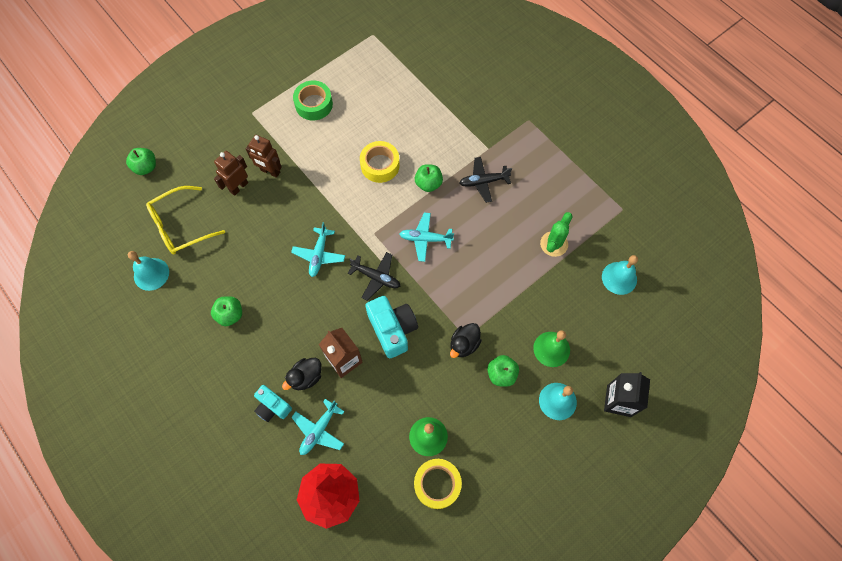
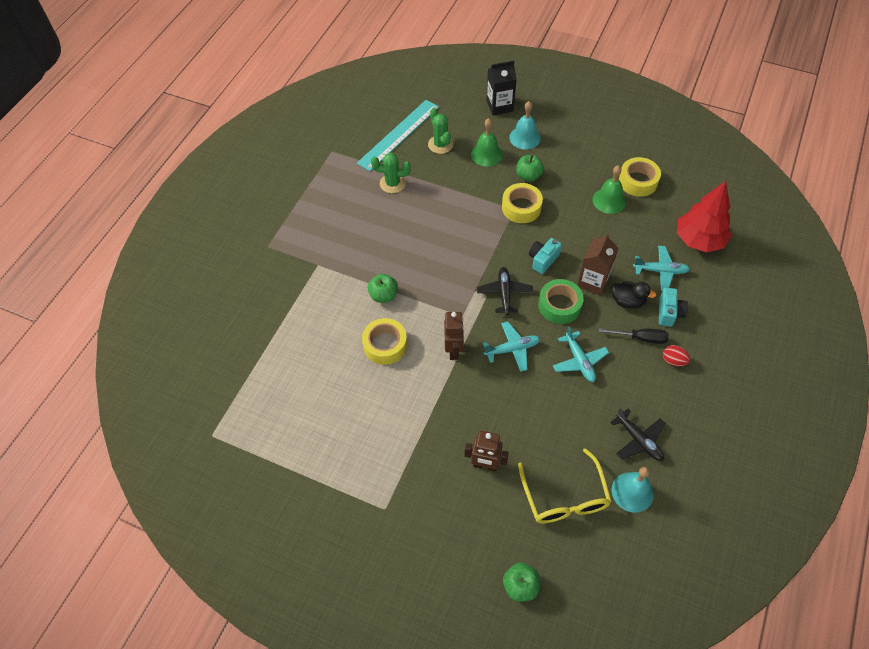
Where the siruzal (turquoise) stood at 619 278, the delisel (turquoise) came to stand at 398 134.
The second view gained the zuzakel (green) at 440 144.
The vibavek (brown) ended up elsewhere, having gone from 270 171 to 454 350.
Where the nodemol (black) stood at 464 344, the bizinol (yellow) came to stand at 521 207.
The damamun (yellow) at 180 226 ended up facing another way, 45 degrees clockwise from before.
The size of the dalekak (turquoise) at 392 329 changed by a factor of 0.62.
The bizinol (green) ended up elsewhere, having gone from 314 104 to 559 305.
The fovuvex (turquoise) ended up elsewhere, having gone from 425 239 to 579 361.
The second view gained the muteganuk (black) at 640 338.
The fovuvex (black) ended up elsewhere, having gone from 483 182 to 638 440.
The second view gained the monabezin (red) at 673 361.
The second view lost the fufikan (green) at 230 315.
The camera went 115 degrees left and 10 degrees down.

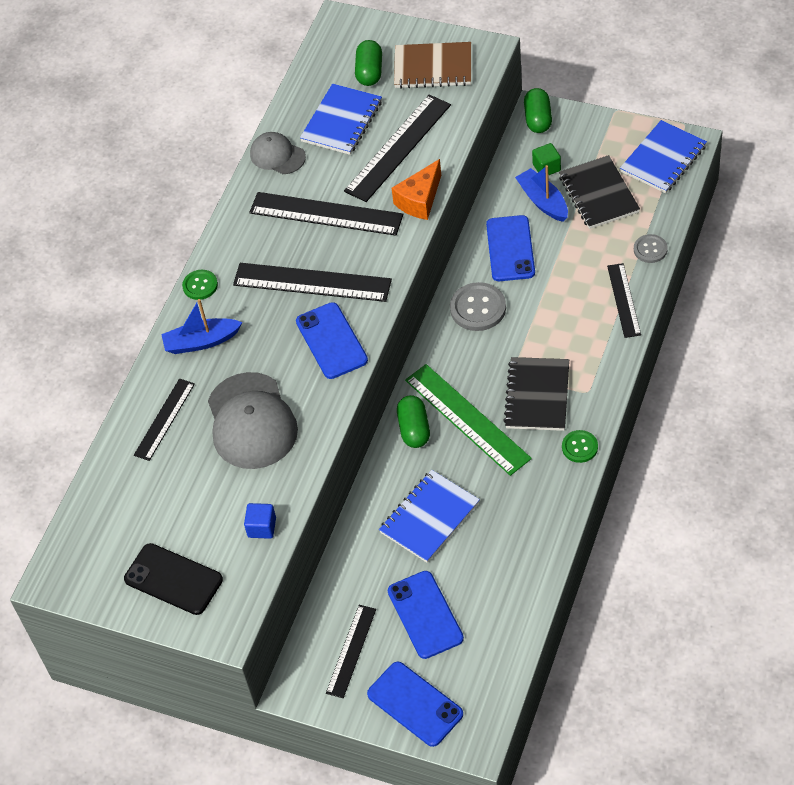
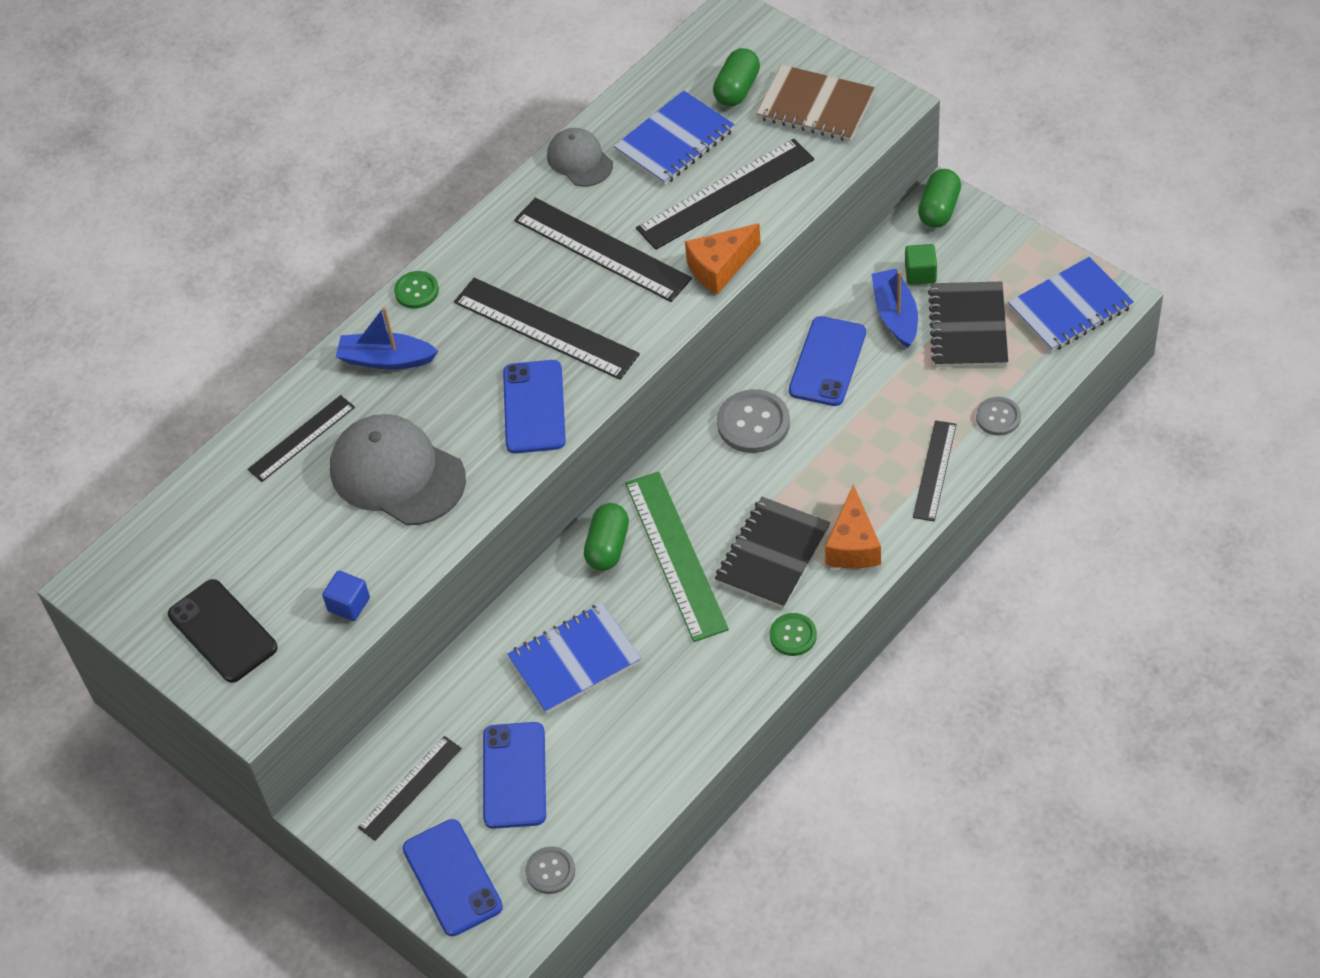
The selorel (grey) at 251 421 ended up facing another way, 120 degrees clockwise from before.
The second view gained the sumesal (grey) at 550 871.
The second view gained the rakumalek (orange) at 853 545.
The camera went 20 degrees right and 0 degrees up.

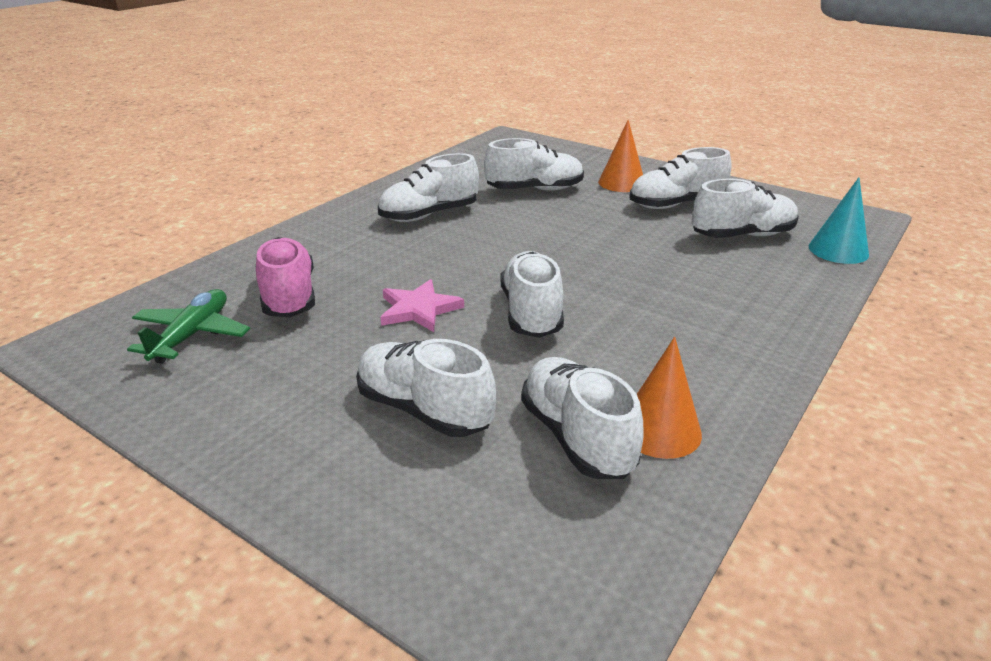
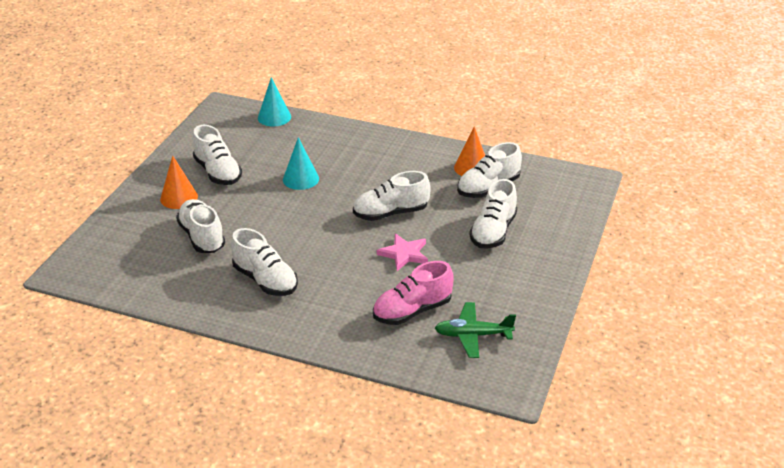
The second view gained the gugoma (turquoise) at 300 179.
The second view lost the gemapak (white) at 742 235.
The camera went 105 degrees left and 5 degrees up.

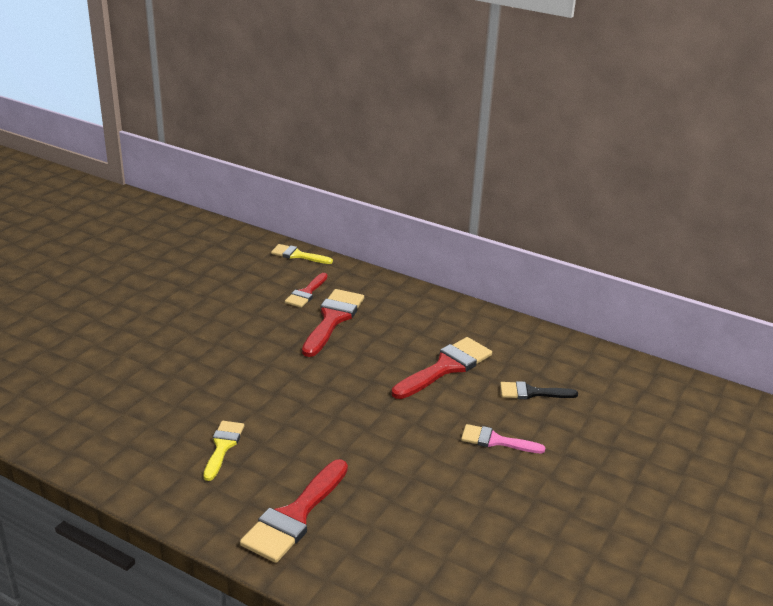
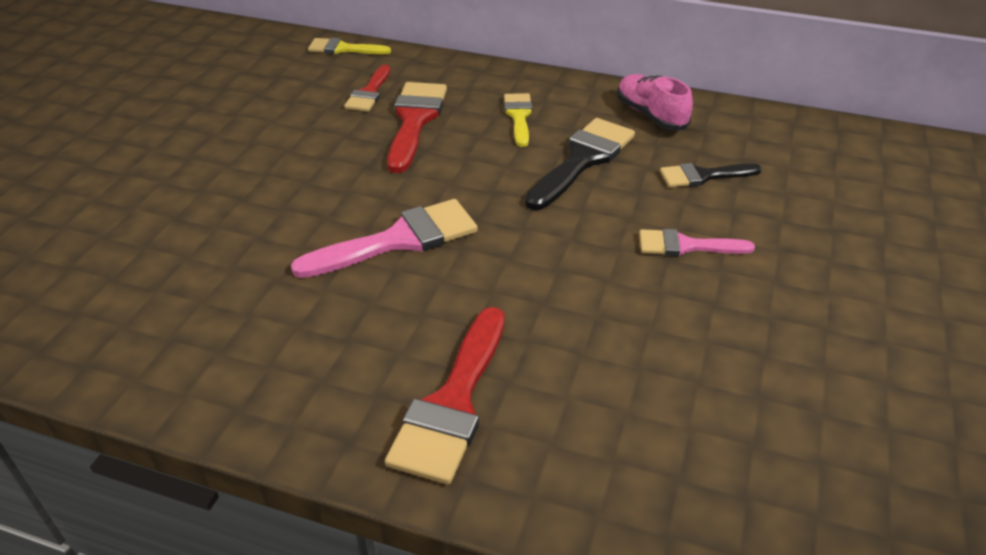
The second view gained the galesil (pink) at 399 240.
The galesil (yellow) ended up elsewhere, having gone from 223 446 to 519 116.
What was the galesil (red) at 446 367 turned into the galesil (black) at 582 160.
The second view gained the gemapak (pink) at 650 115.
The camera went 10 degrees left and 10 degrees up.

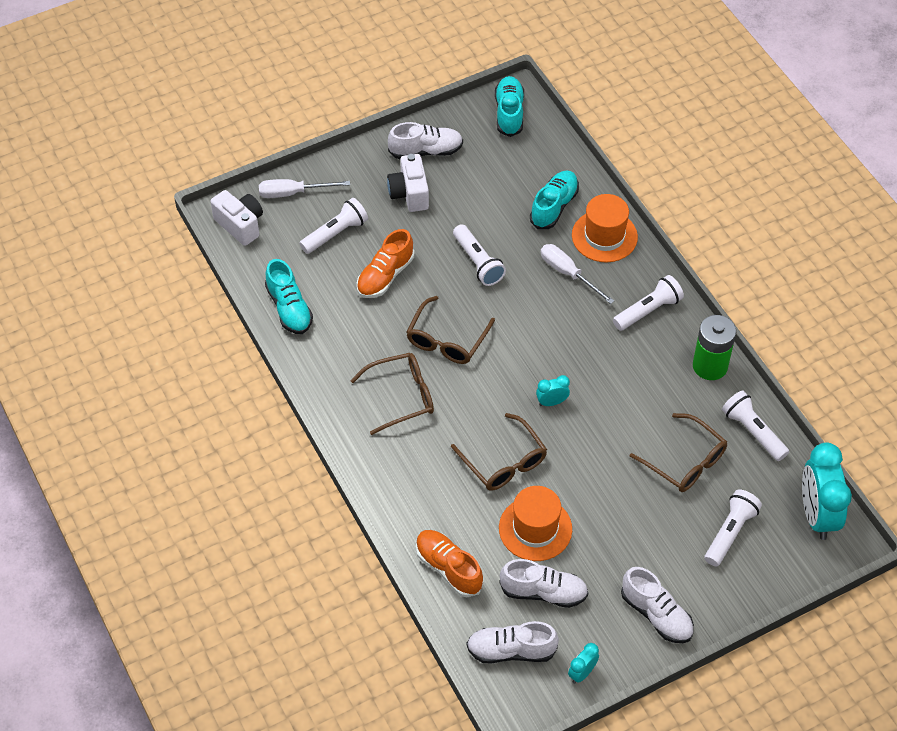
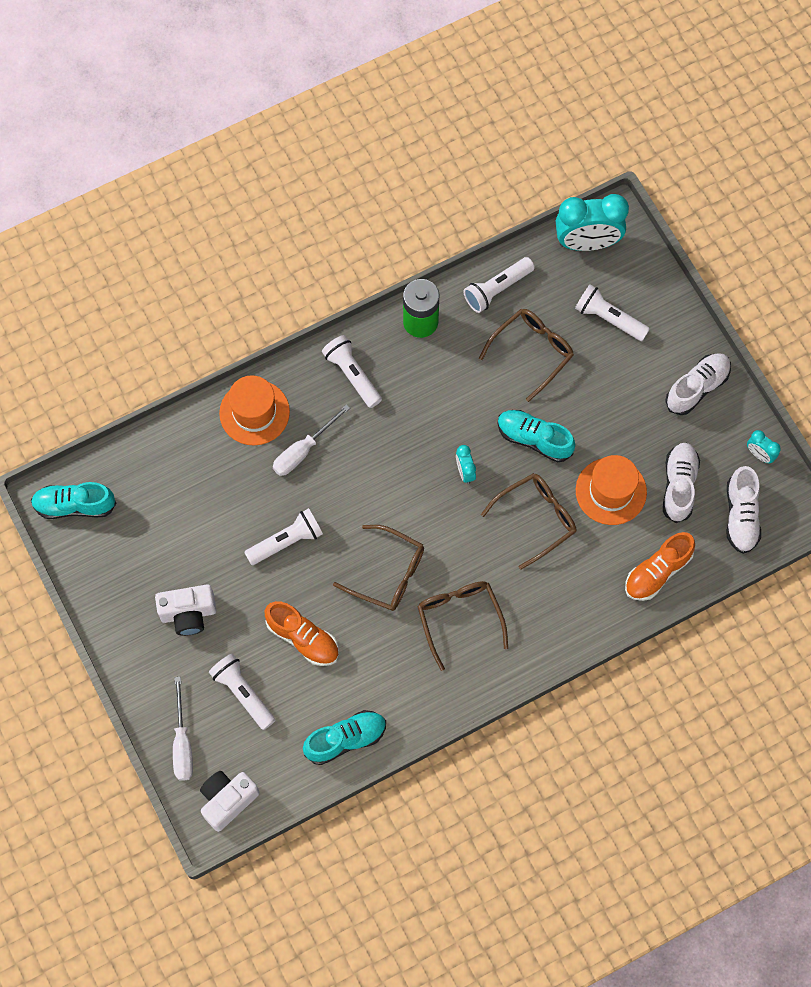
The gemapak (turquoise) ended up elsewhere, having gone from 554 206 to 534 439.
The second view lost the gemapak (white) at 426 151.
The camera went 90 degrees left and 15 degrees up.

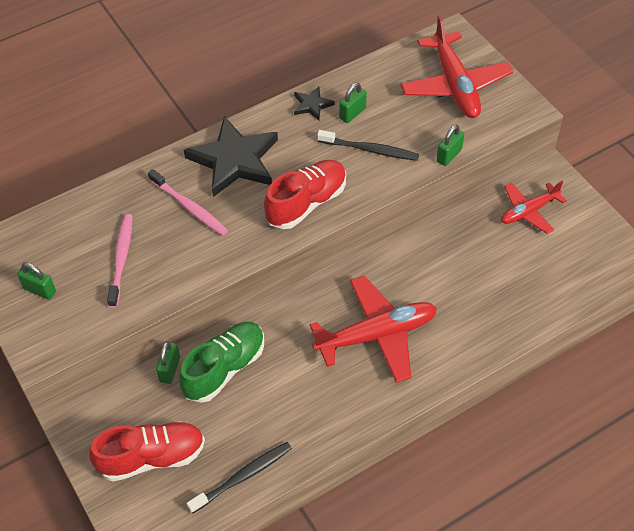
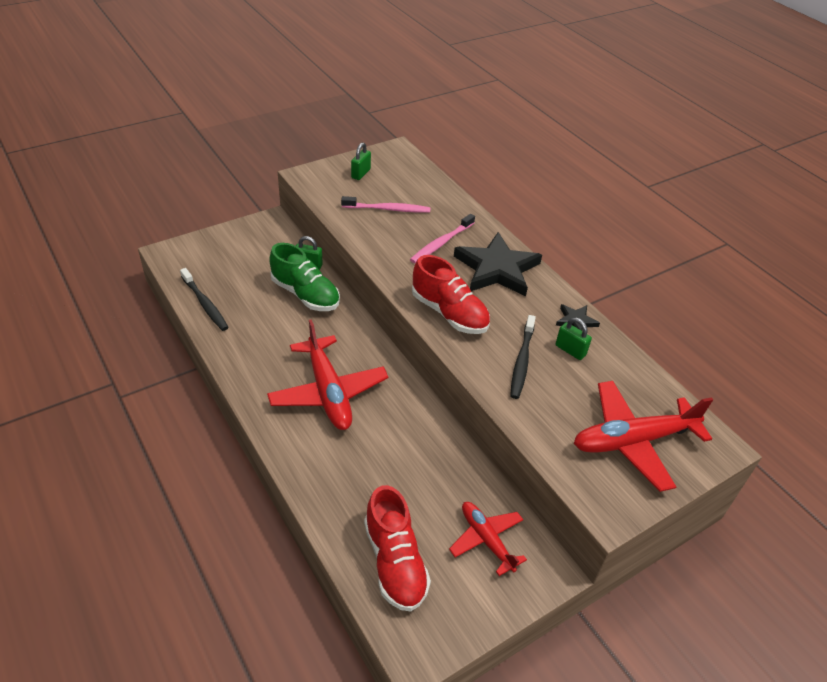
The gemapak (red) ended up elsewhere, having gone from 152 457 to 395 562.
The second view lost the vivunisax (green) at 449 155.
The camera went 85 degrees right and 10 degrees down.

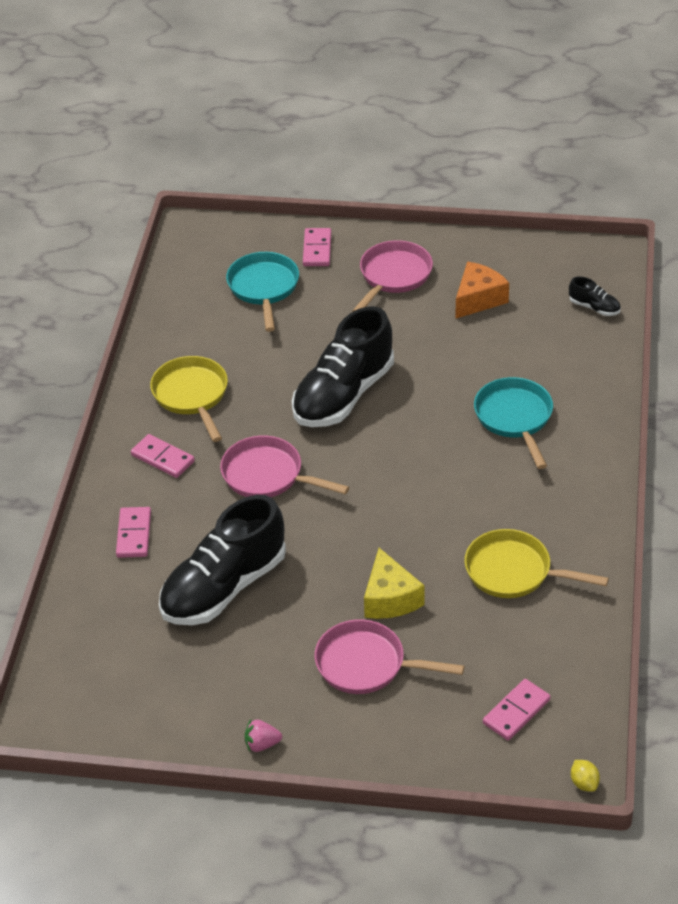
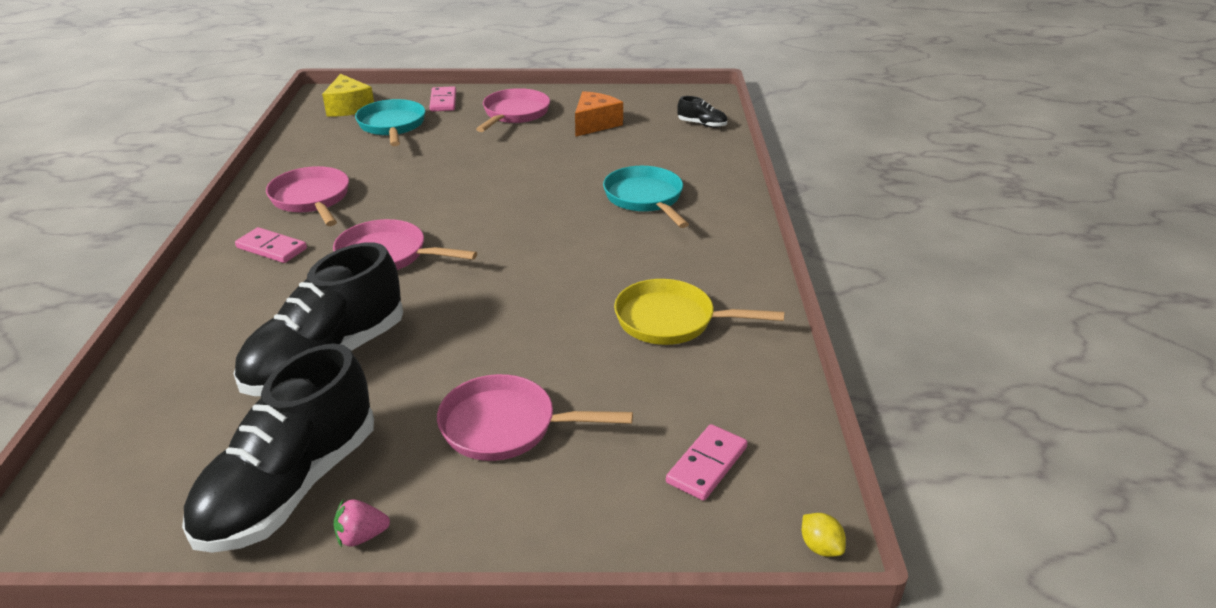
The gemapak (black) ended up elsewhere, having gone from 343 395 to 290 486.
What was the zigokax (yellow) at 192 395 turned into the zigokax (pink) at 312 199.
The rakumalek (yellow) ended up elsewhere, having gone from 390 598 to 349 107.
The second view lost the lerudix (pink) at 134 534.
The camera went 10 degrees left and 10 degrees down.

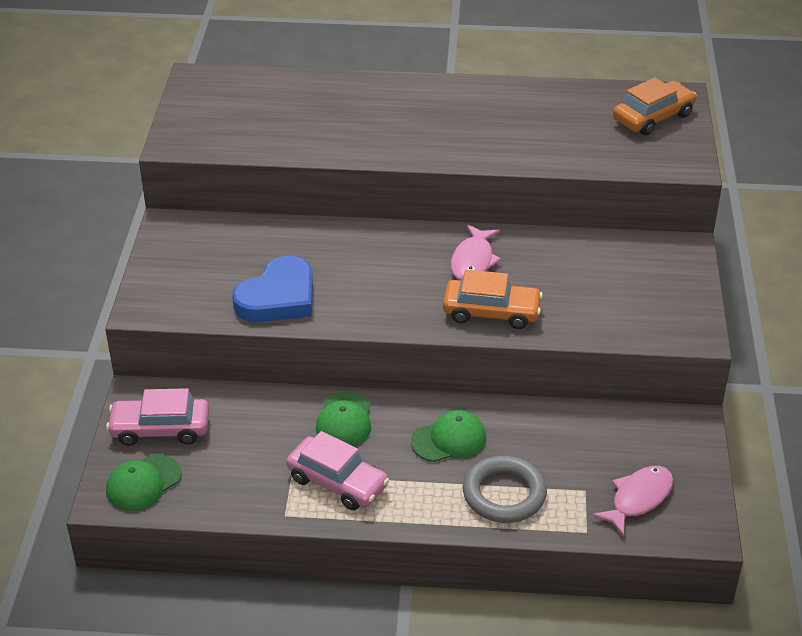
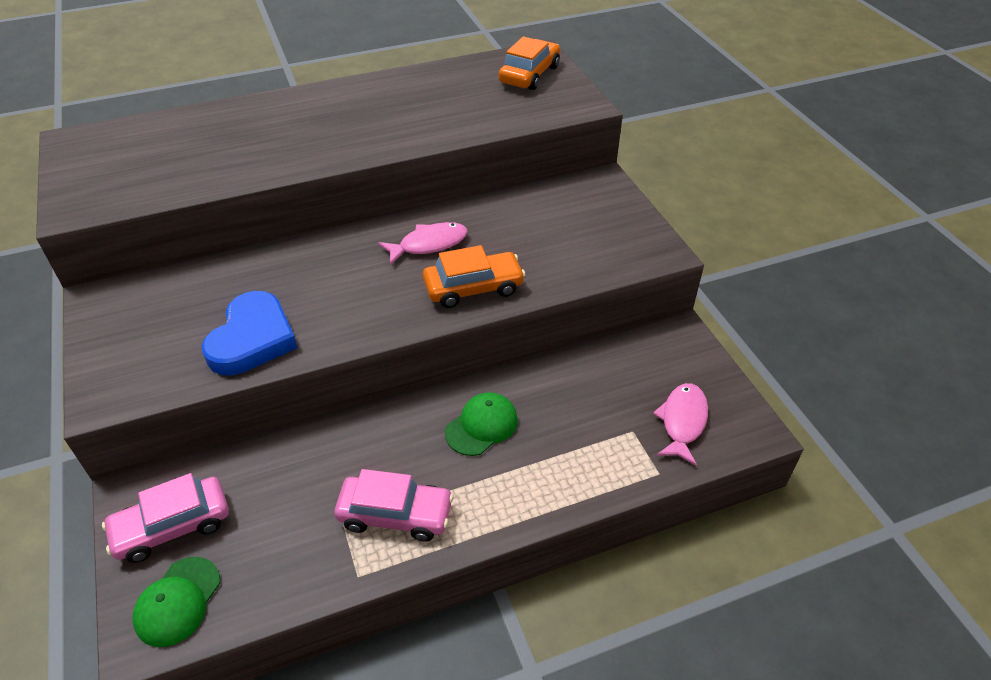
The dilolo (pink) at 473 261 ended up facing another way, 105 degrees counterclockwise from before.
The second view lost the selorel (green) at 344 420.
The second view lost the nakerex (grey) at 504 494.
The camera went 25 degrees left and 5 degrees up.

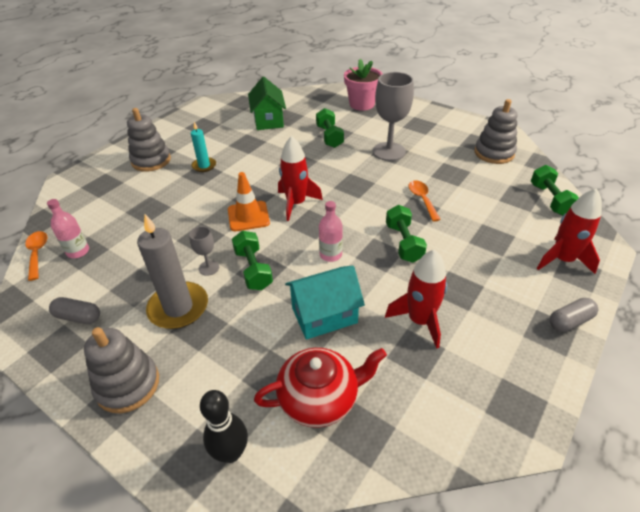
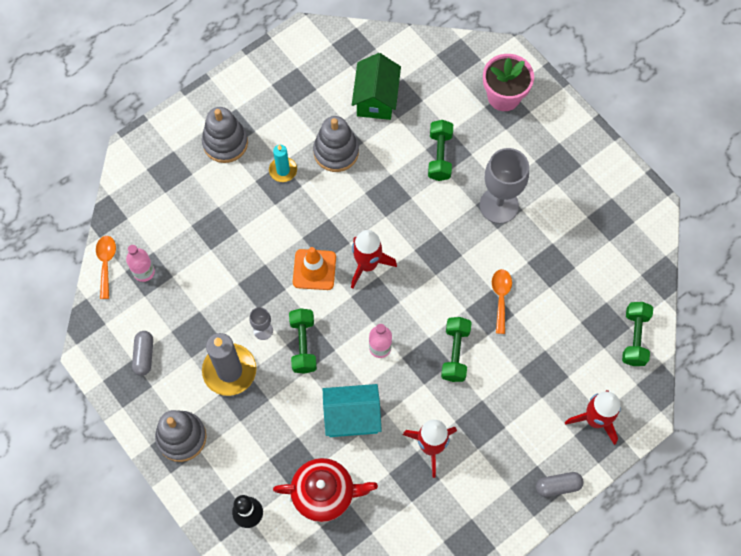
The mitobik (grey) at 78 317 ended up facing another way, 60 degrees clockwise from before.
The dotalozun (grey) ended up elsewhere, having gone from 494 153 to 336 152.
The camera went 15 degrees right and 25 degrees up.

